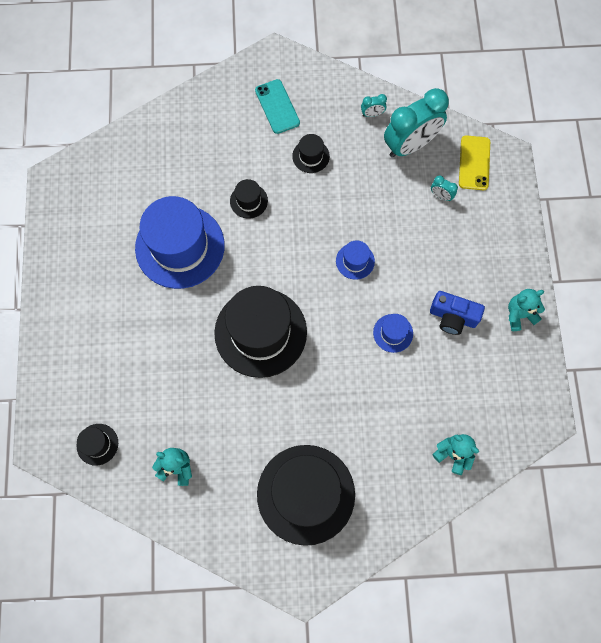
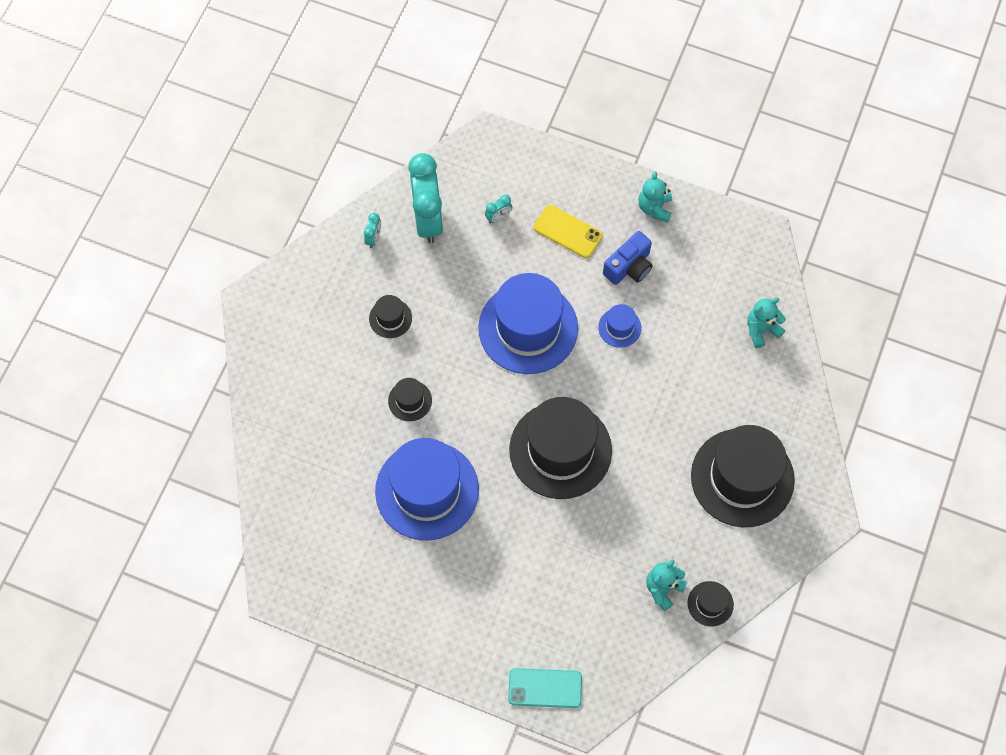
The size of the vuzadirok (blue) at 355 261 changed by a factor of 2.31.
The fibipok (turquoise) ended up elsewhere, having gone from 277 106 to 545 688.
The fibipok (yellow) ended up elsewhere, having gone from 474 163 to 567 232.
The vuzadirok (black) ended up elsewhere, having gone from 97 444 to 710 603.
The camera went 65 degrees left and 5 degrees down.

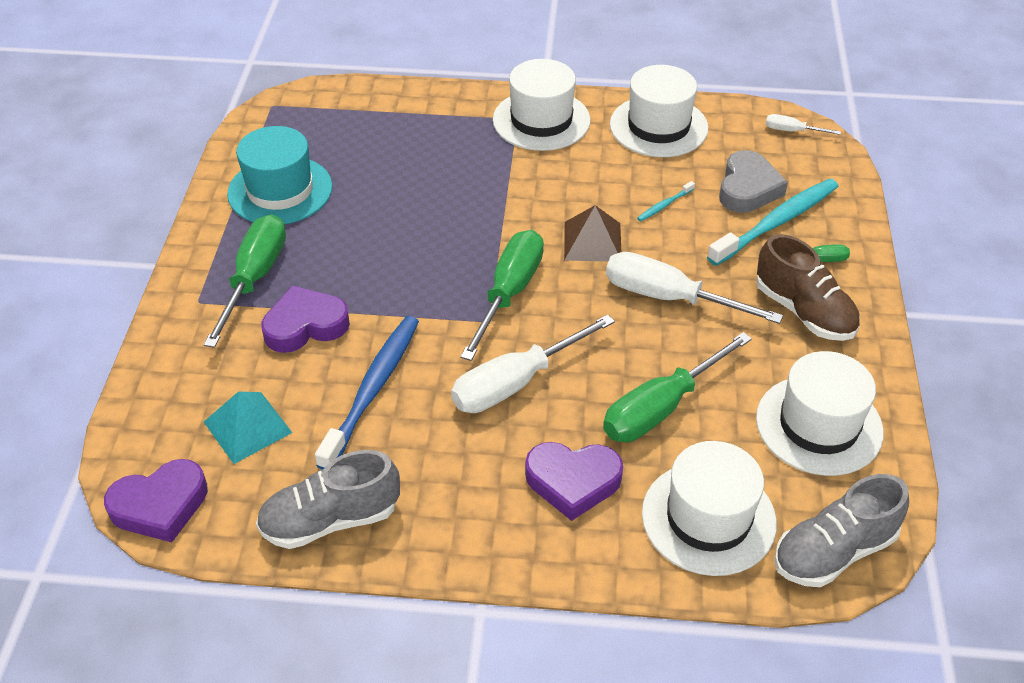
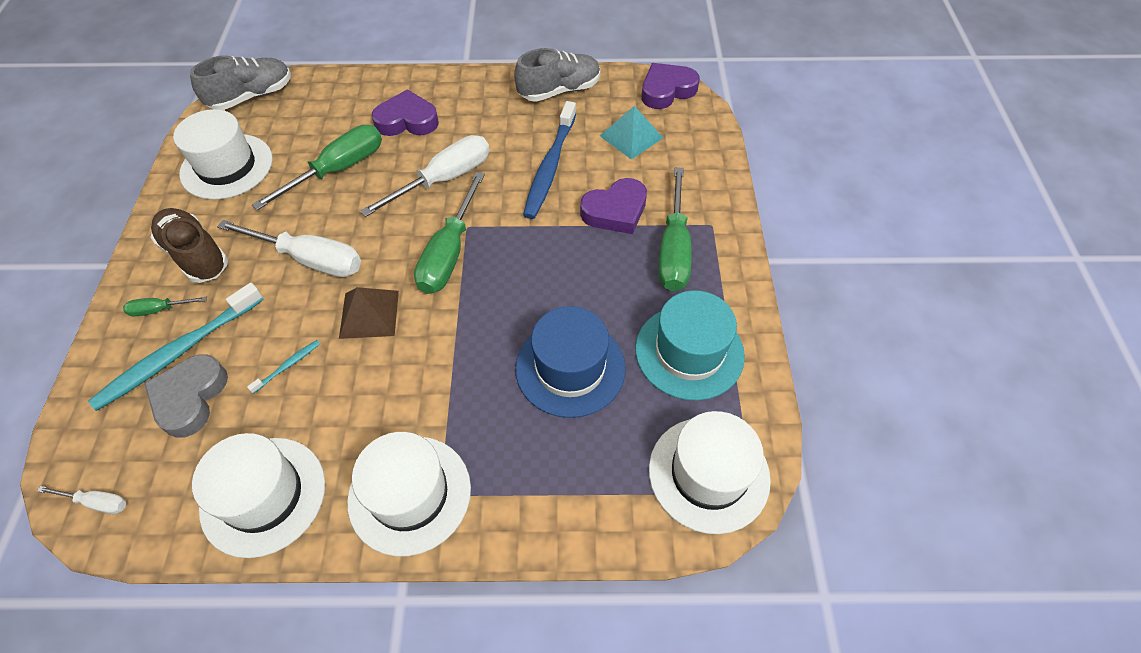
The second view gained the vuzadirok (blue) at 570 368.
The vuzadirok (white) ended up elsewhere, having gone from 708 518 to 708 474.
The camera went 175 degrees right and 10 degrees up.

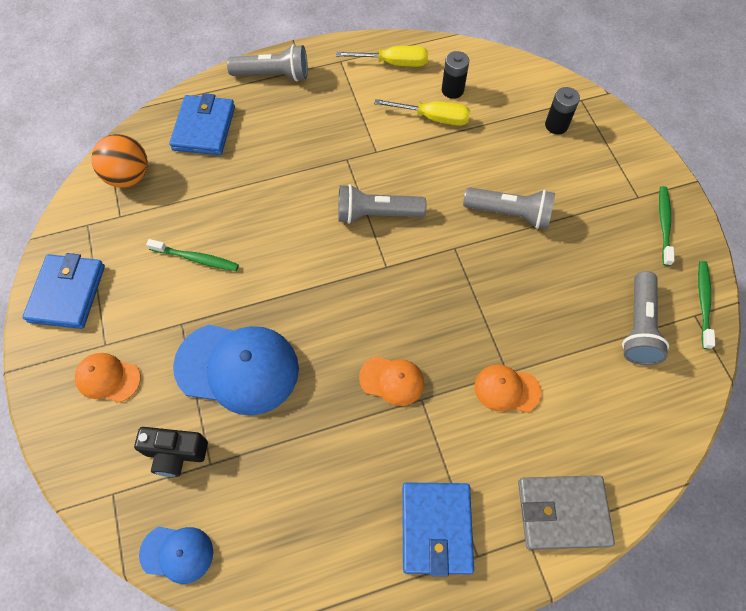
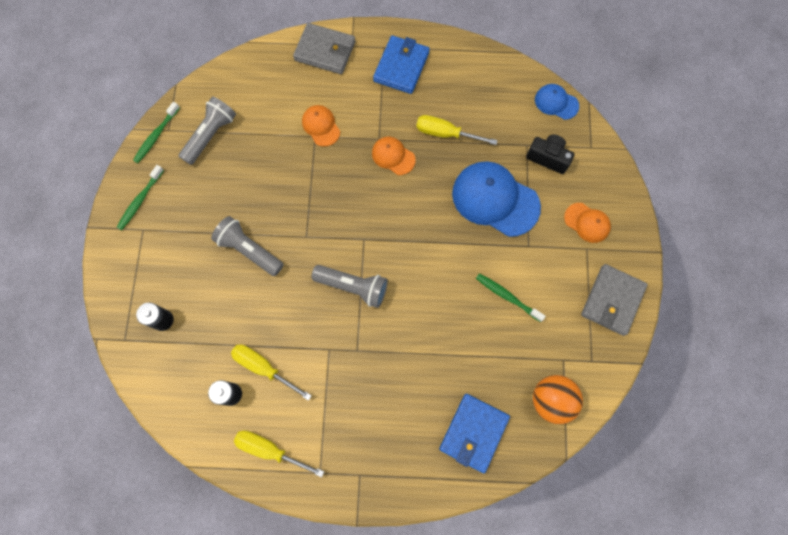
The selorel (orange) at 506 389 ended up facing another way, 150 degrees counterclockwise from before.
The second view gained the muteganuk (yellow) at 445 133.
What was the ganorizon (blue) at 67 293 turned into the ganorizon (grey) at 612 300.
The second view lost the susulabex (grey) at 273 75.
The camera went 160 degrees left and 10 degrees up.

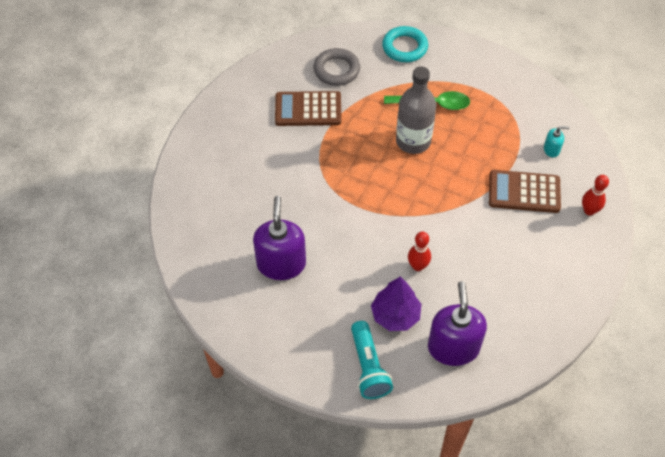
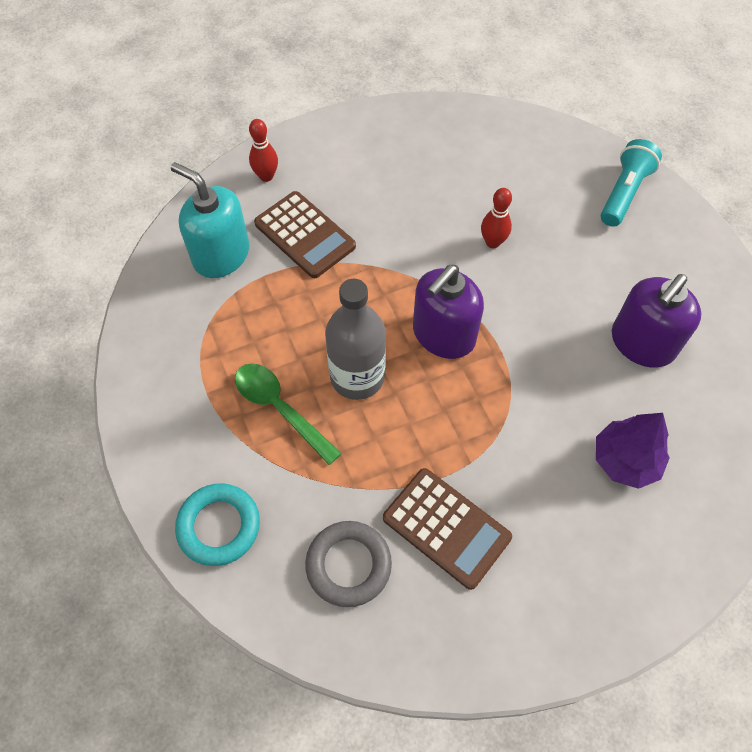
The size of the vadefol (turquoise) at 551 150 changed by a factor of 2.23.
The vadefol (purple) ended up elsewhere, having gone from 453 347 to 443 335.
The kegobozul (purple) ended up elsewhere, having gone from 395 315 to 625 460.
The camera went 140 degrees left and 5 degrees up.

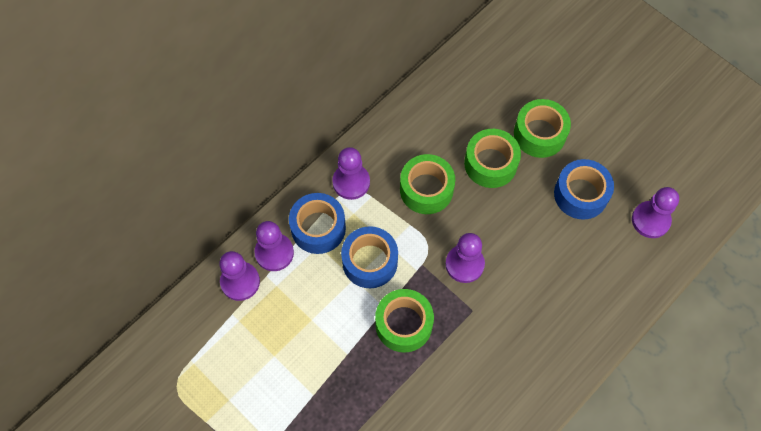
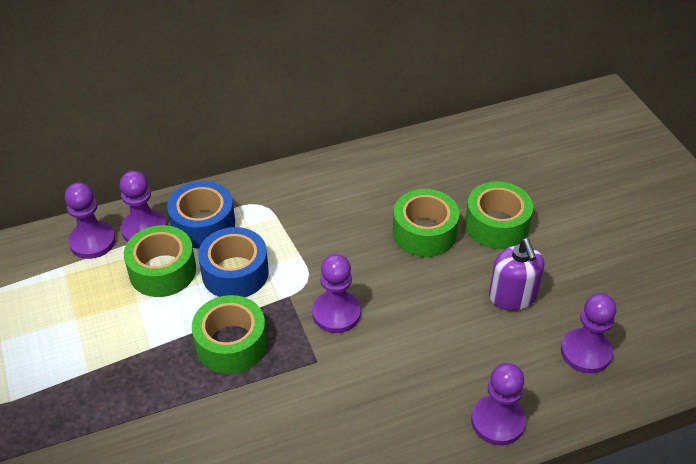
The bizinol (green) ended up elsewhere, having gone from 426 189 to 162 271.
The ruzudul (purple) ended up elsewhere, having gone from 351 182 to 497 421.
Where the bizinol (blue) stood at 580 194, the vadefol (purple) came to stand at 512 296.
The camera went 25 degrees right and 20 degrees down.

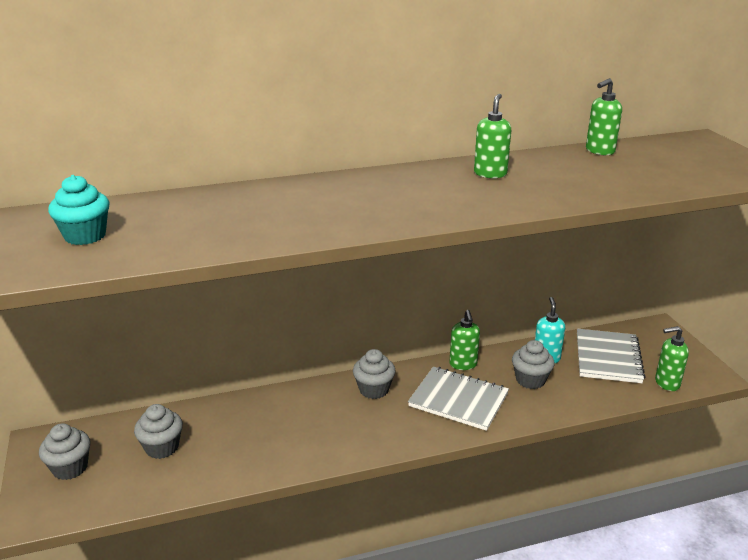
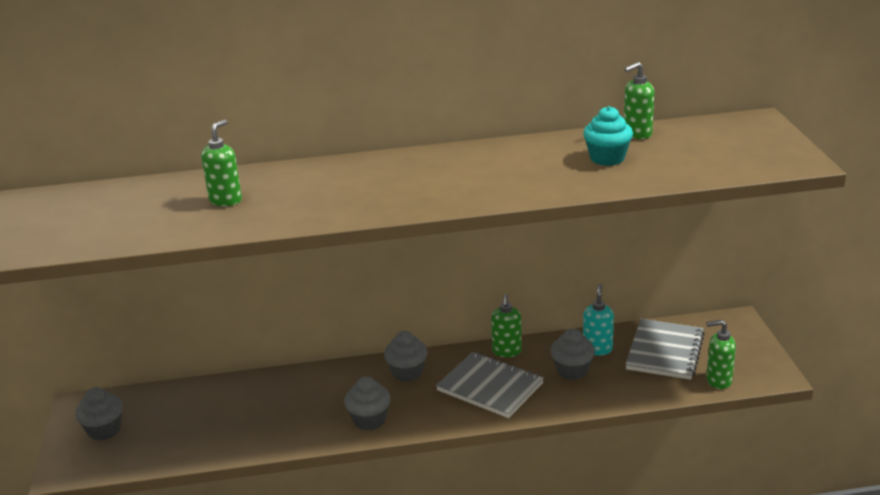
The vadefol (green) ended up elsewhere, having gone from 490 174 to 226 200.
The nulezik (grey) ended up elsewhere, having gone from 162 447 to 369 420.
The nulezik (turquoise) ended up elsewhere, having gone from 85 236 to 607 158.
The camera went 10 degrees right and 0 degrees up.

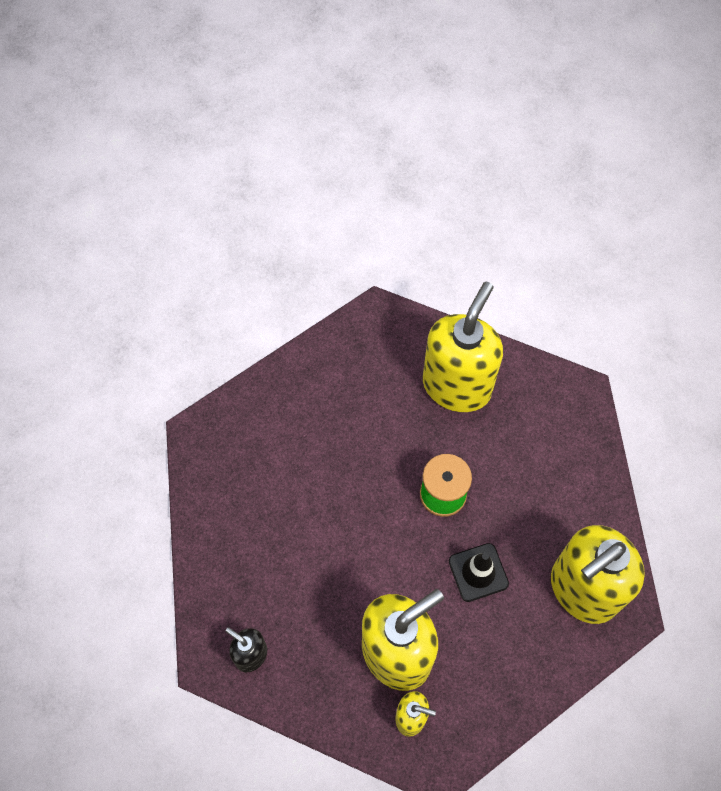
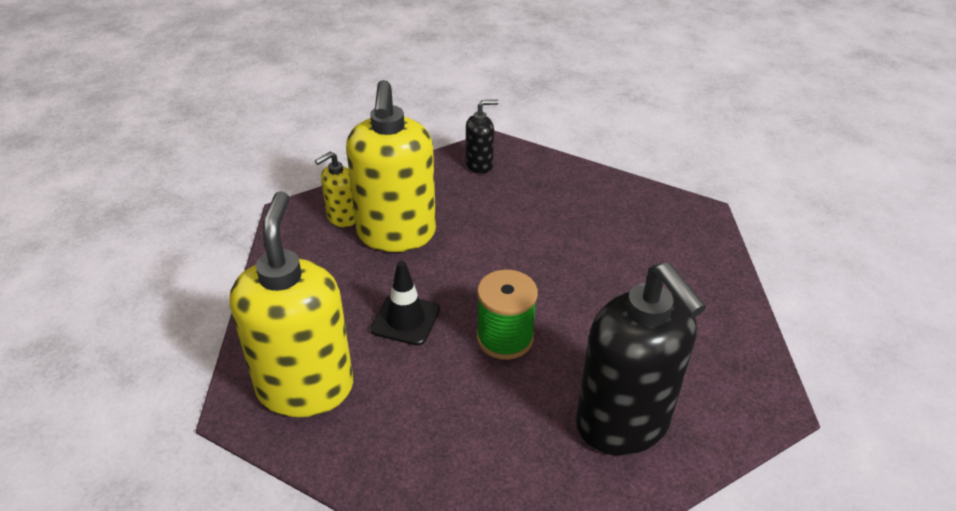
What was the vadefol (yellow) at 457 385 turned into the vadefol (black) at 623 423.
The camera went 125 degrees right and 25 degrees down.

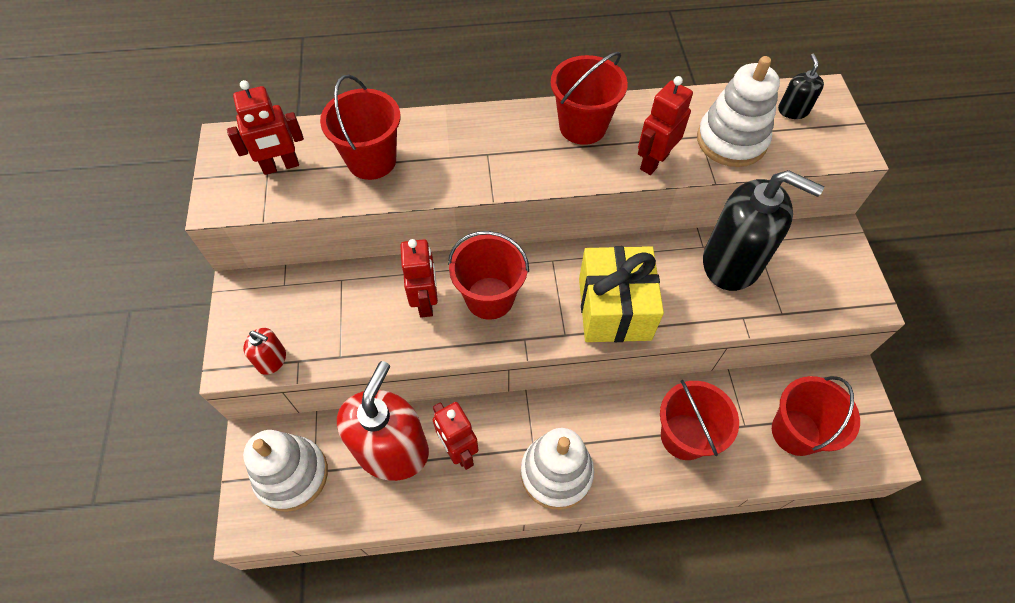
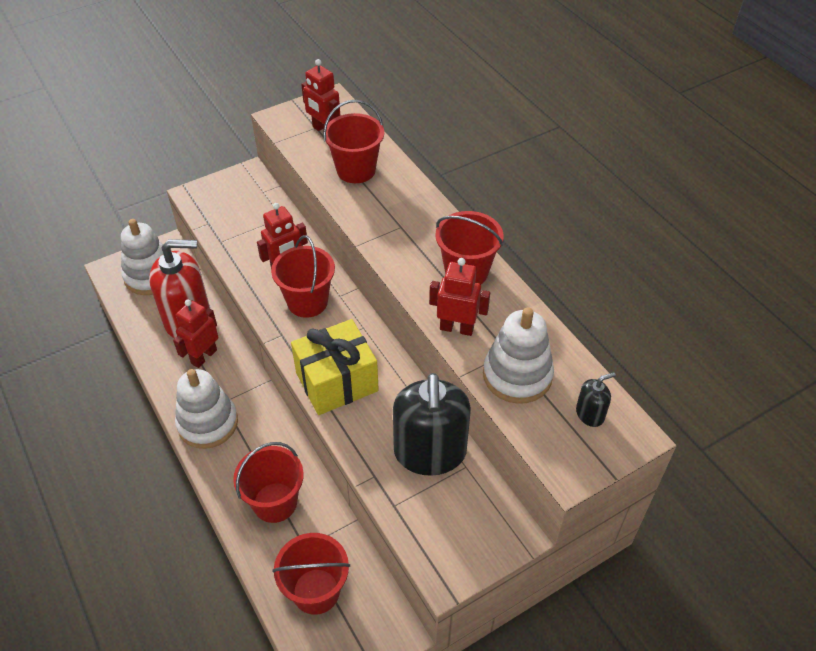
The second view lost the vadefol (red) at 272 360.
The camera went 65 degrees right and 10 degrees down.

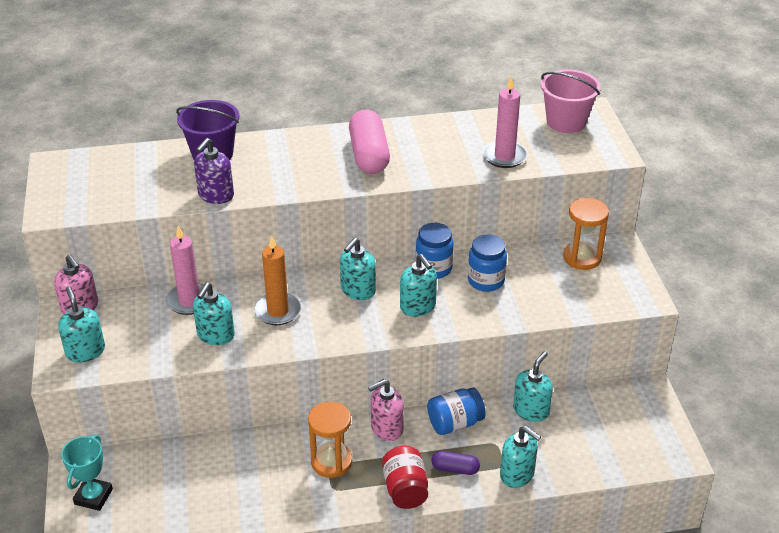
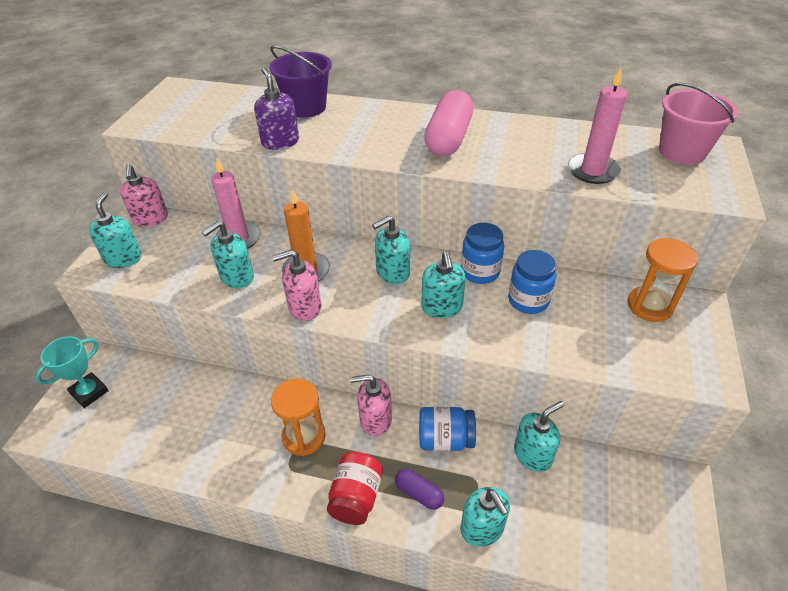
The vadefol (purple) at 216 195 ended up facing another way, 105 degrees clockwise from before.
The second view gained the vadefol (pink) at 304 307.
The camera went 25 degrees right and 5 degrees up.

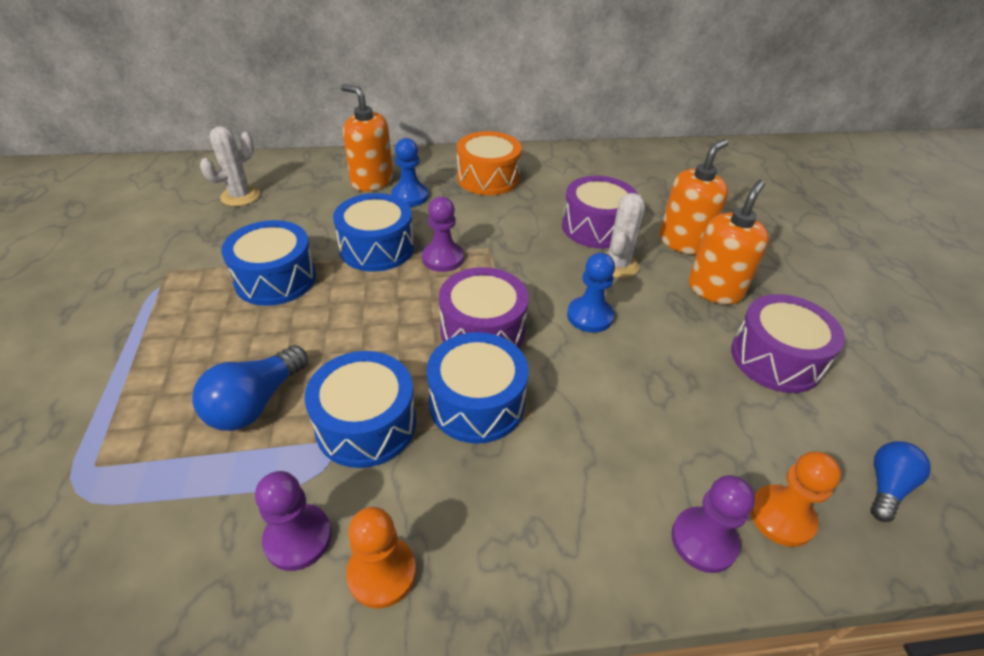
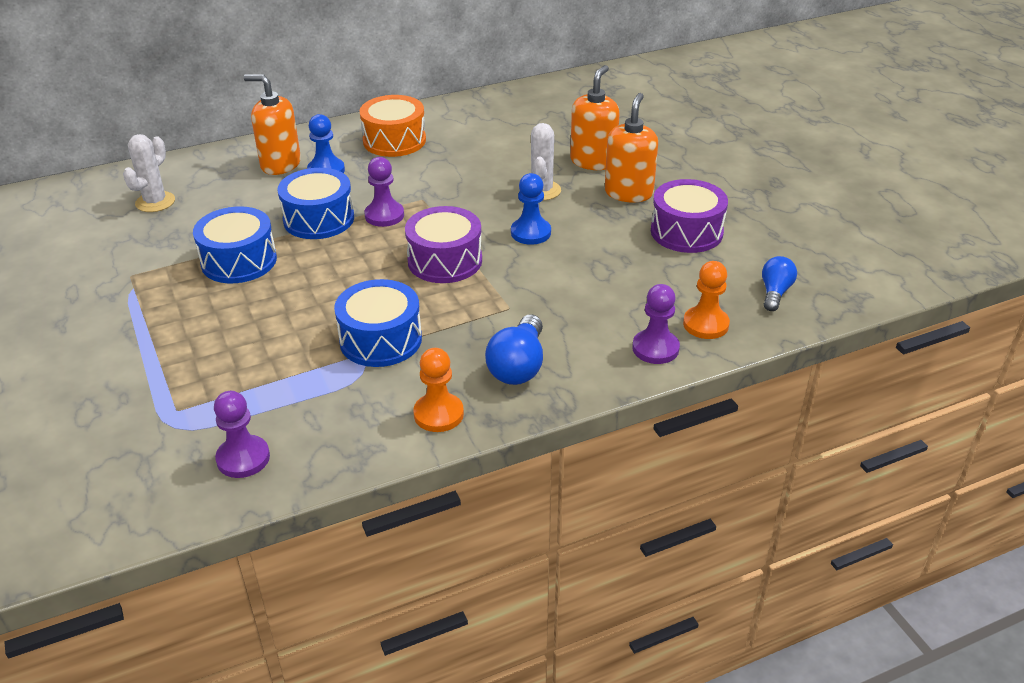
The ruzudul (purple) ended up elsewhere, having gone from 298 538 to 243 458.
The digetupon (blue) ended up elsewhere, having gone from 255 403 to 518 366.
The second view lost the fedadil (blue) at 477 403.
The second view lost the fedadil (purple) at 596 227.
The camera went 15 degrees left and 5 degrees down.

